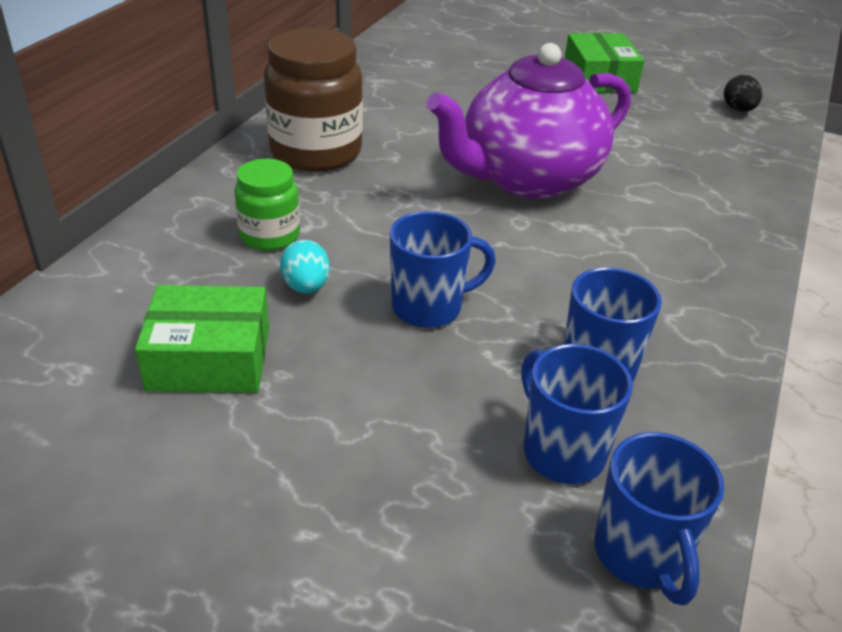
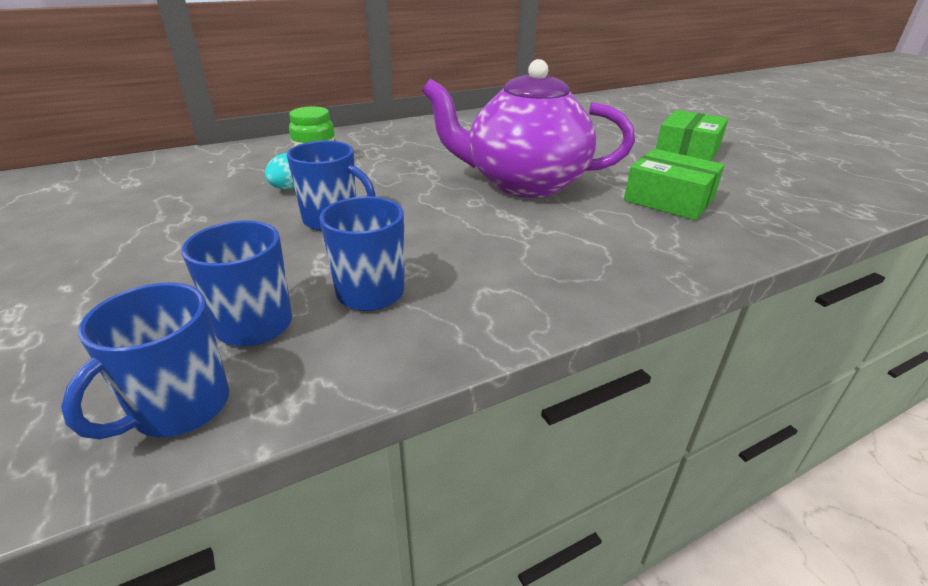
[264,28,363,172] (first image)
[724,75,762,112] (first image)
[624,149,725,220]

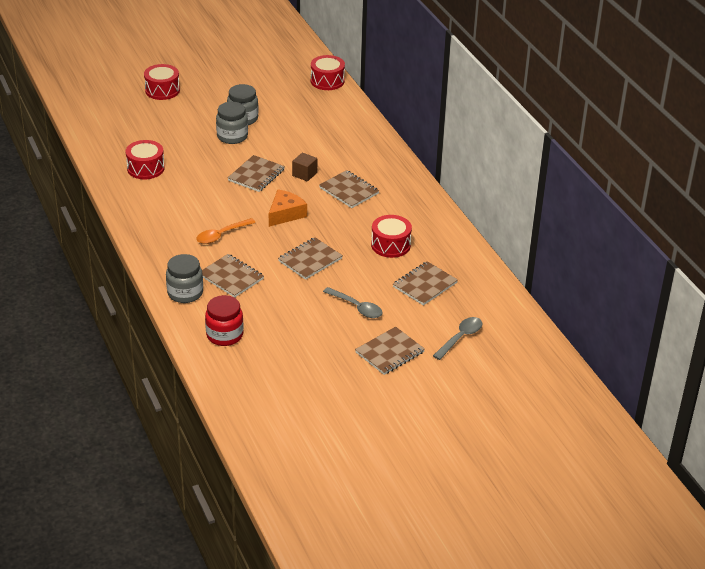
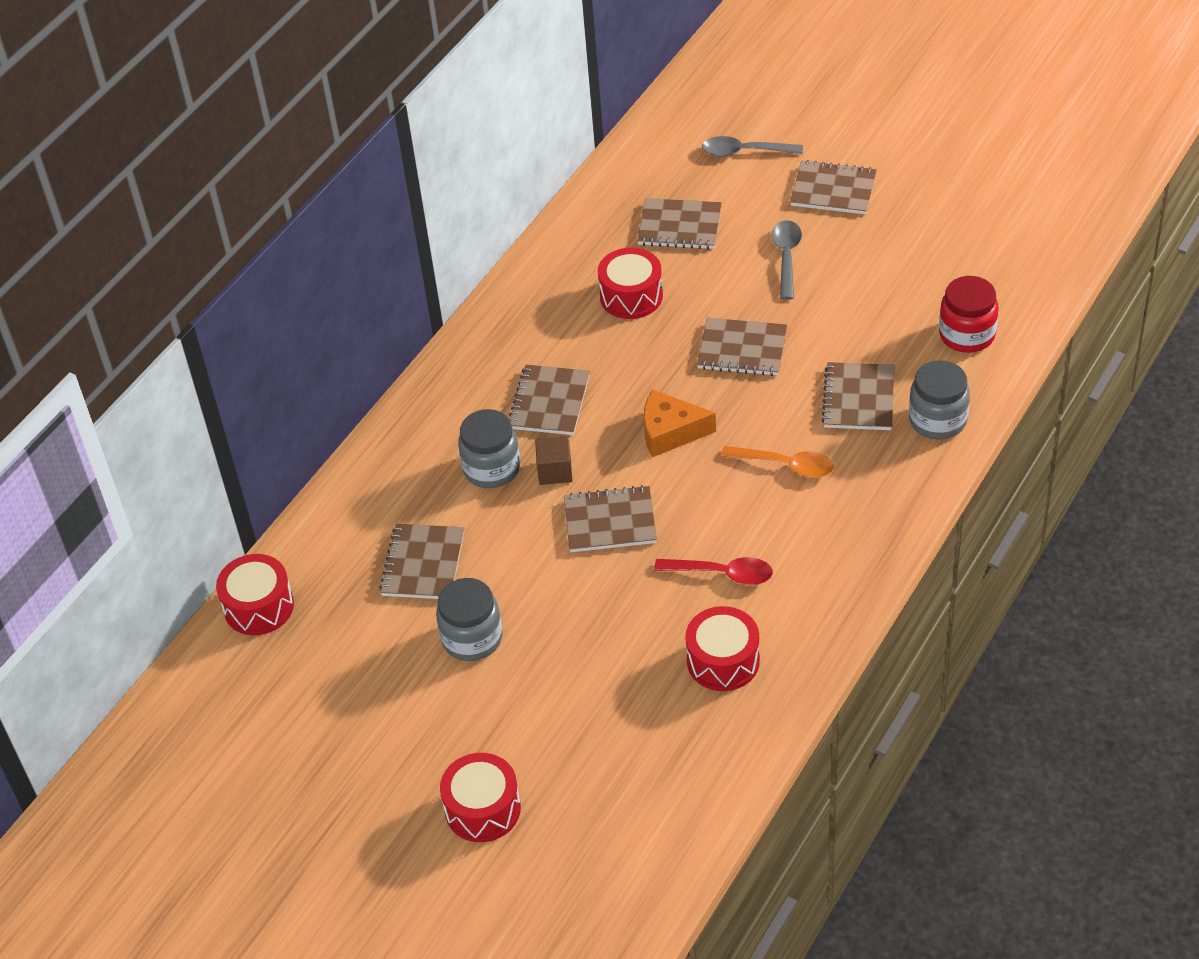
[379,524,464,599]
[654,557,773,585]
[458,409,520,488]

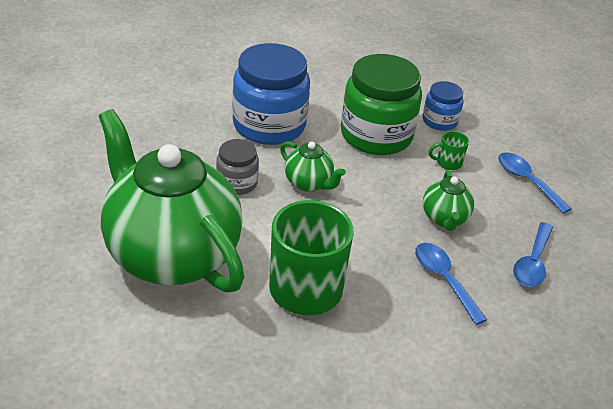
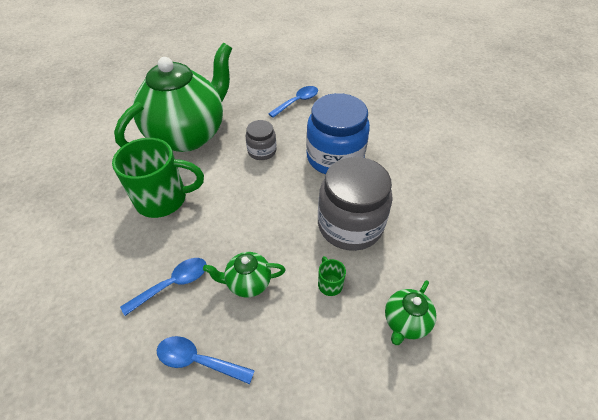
[422,81,463,131] (first image)
[385,280,436,345]
[268,86,318,118]
[318,157,393,251]

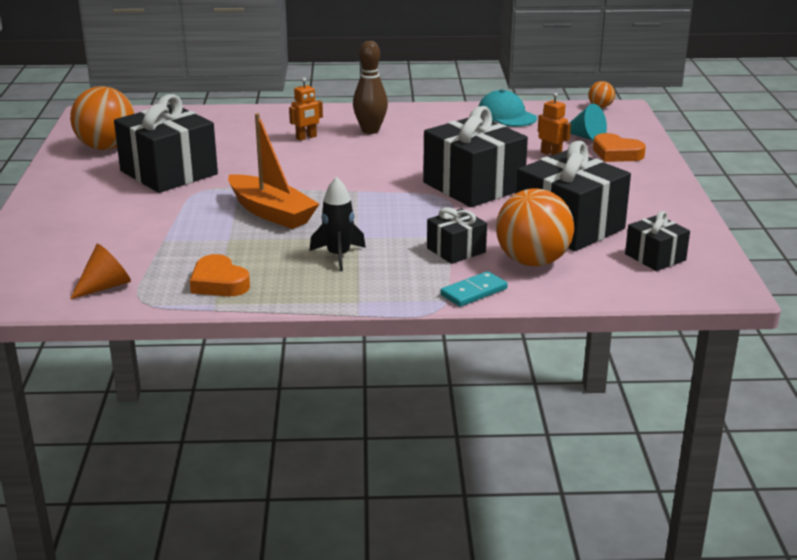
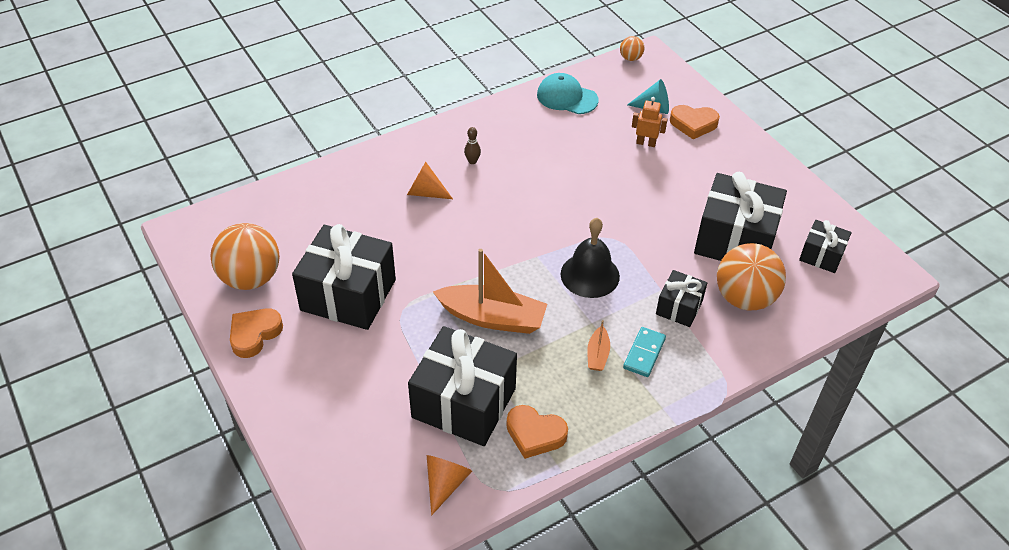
[230,308,283,358]
[561,218,620,298]
[408,326,517,446]
[623,327,666,377]
[407,162,453,199]
[587,320,610,371]
[464,127,481,164]

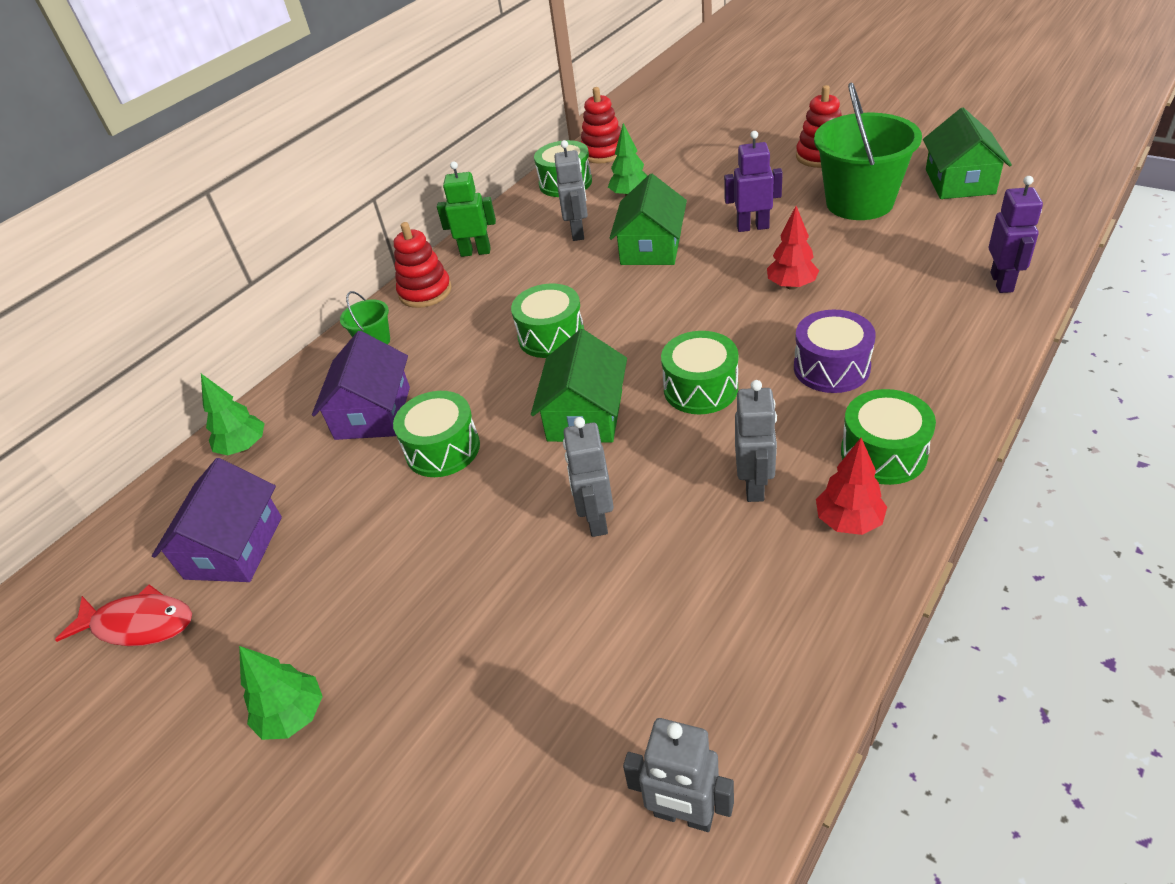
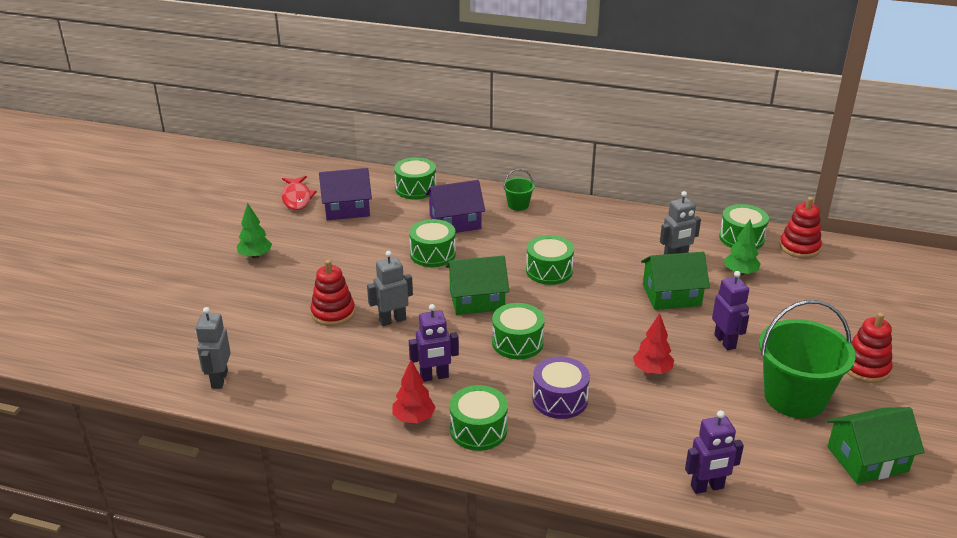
[437,161,496,257] (first image)
[311,260,355,326]
[394,157,437,200]
[409,304,459,382]

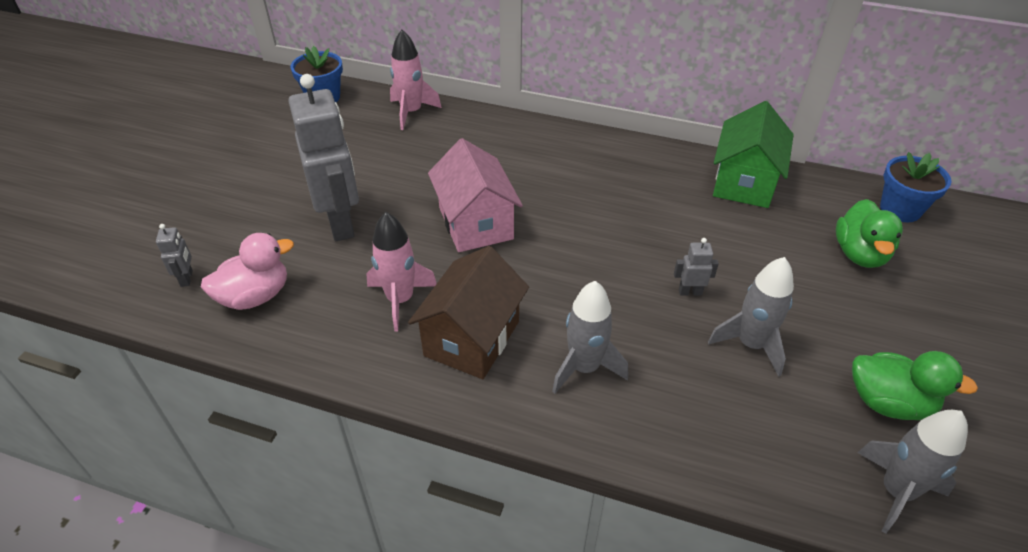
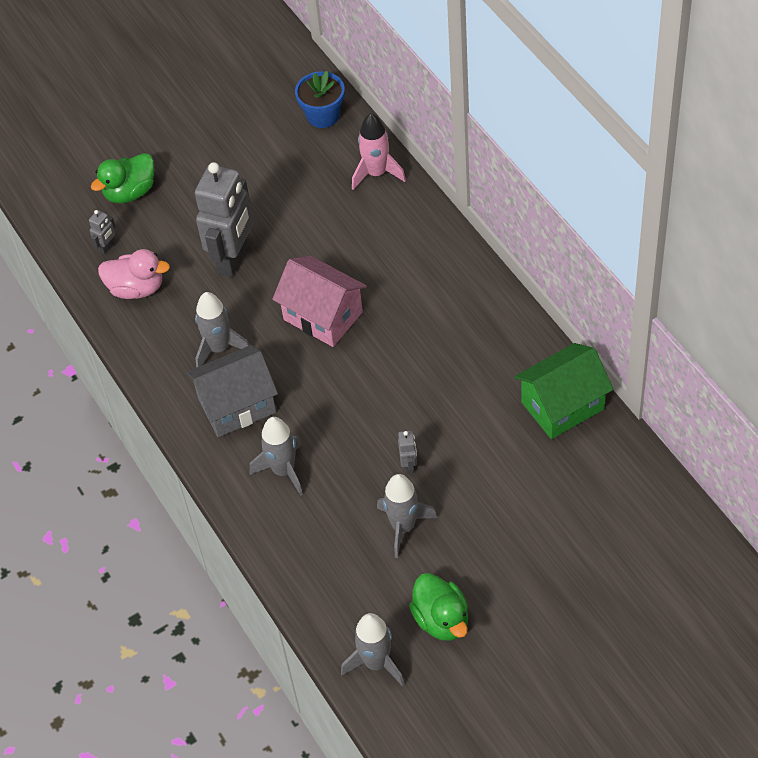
[880,152,952,222] (first image)
[91,153,154,203]
[195,292,250,368]
[186,345,278,437]
[272,256,367,347]
[398,431,417,474]

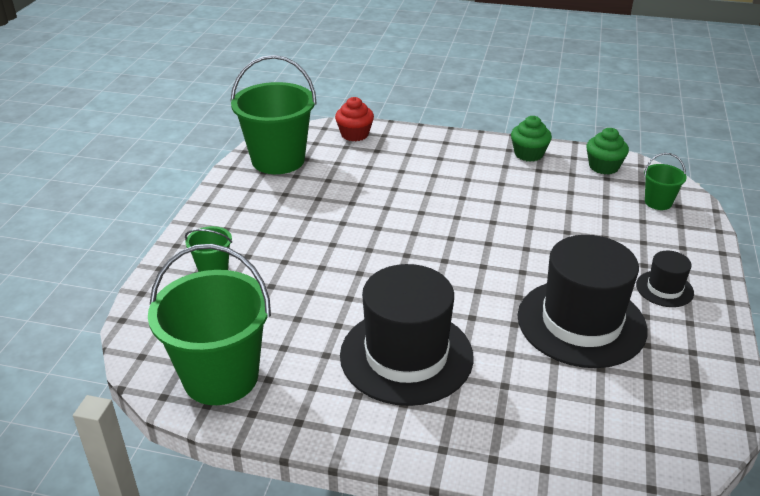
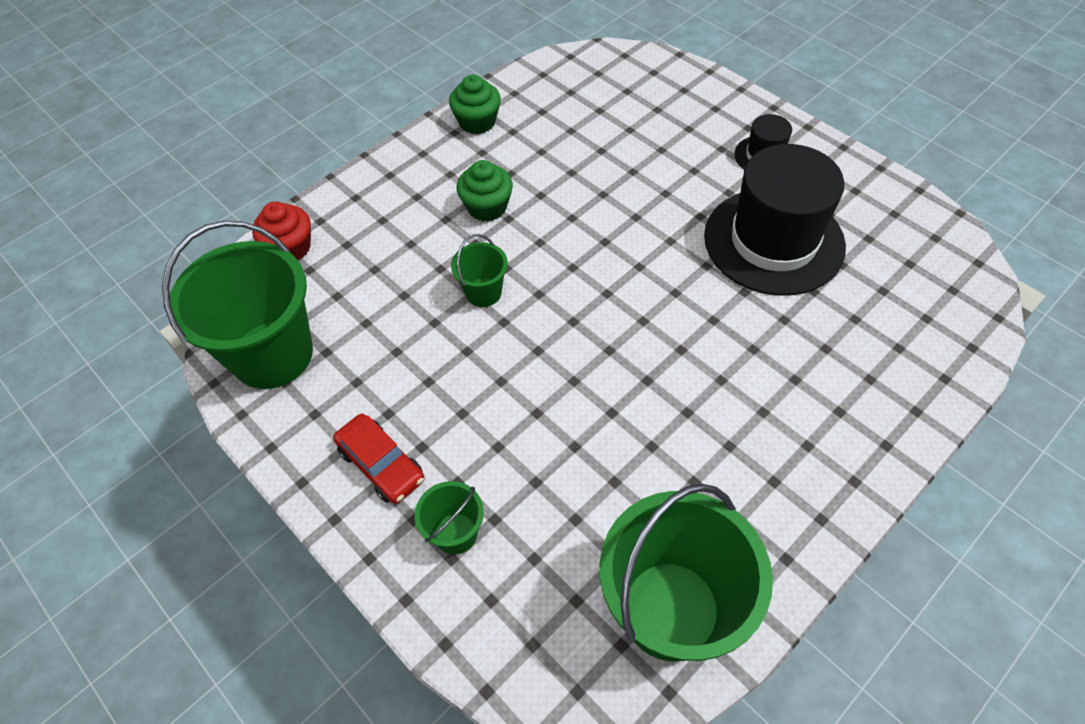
[340,264,474,406] (first image)
[333,414,425,504]
[456,160,513,222]
[451,234,508,307]

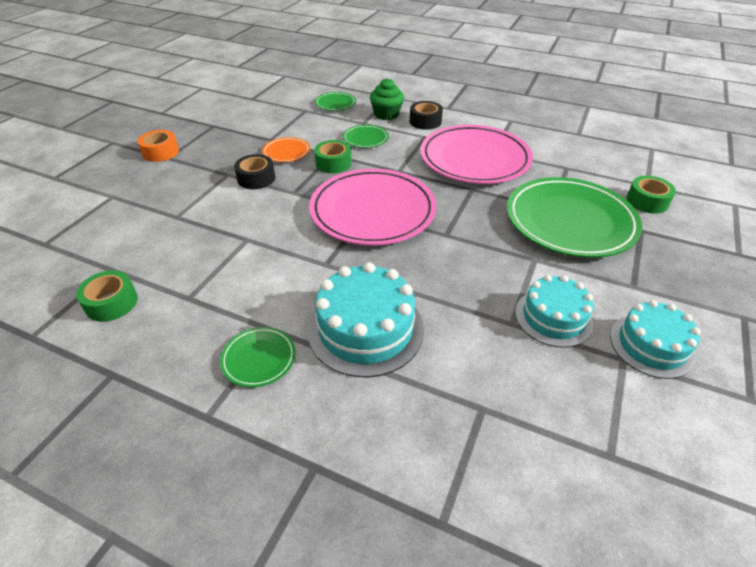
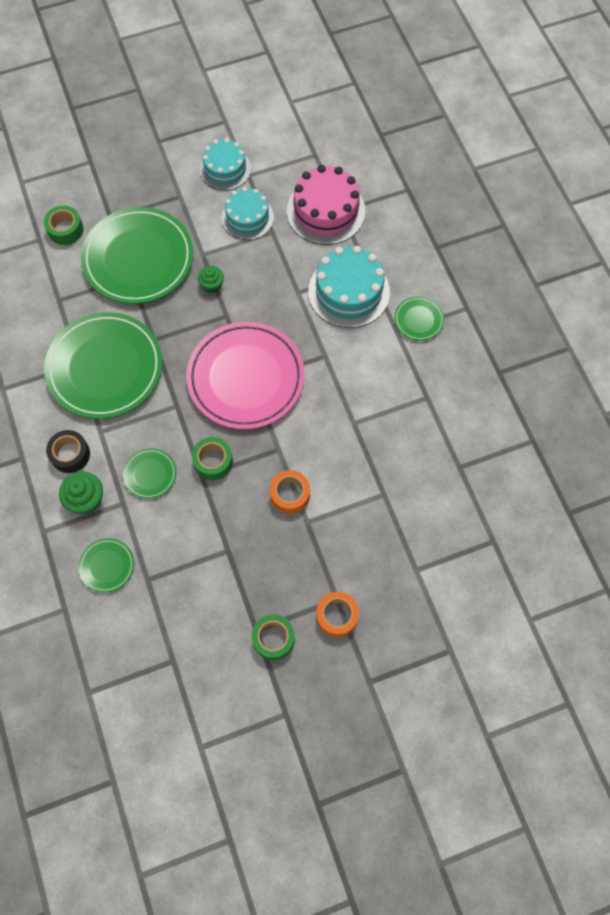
[262,137,310,162] (first image)
[198,266,224,293]
[287,165,365,245]
[252,615,295,660]
[270,470,310,514]
[44,312,162,419]

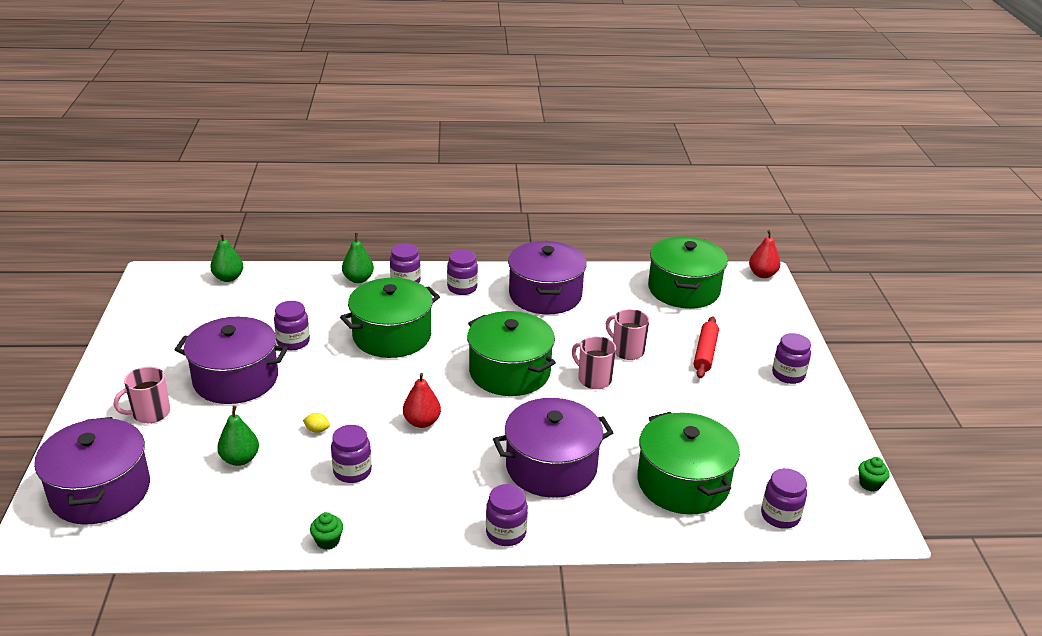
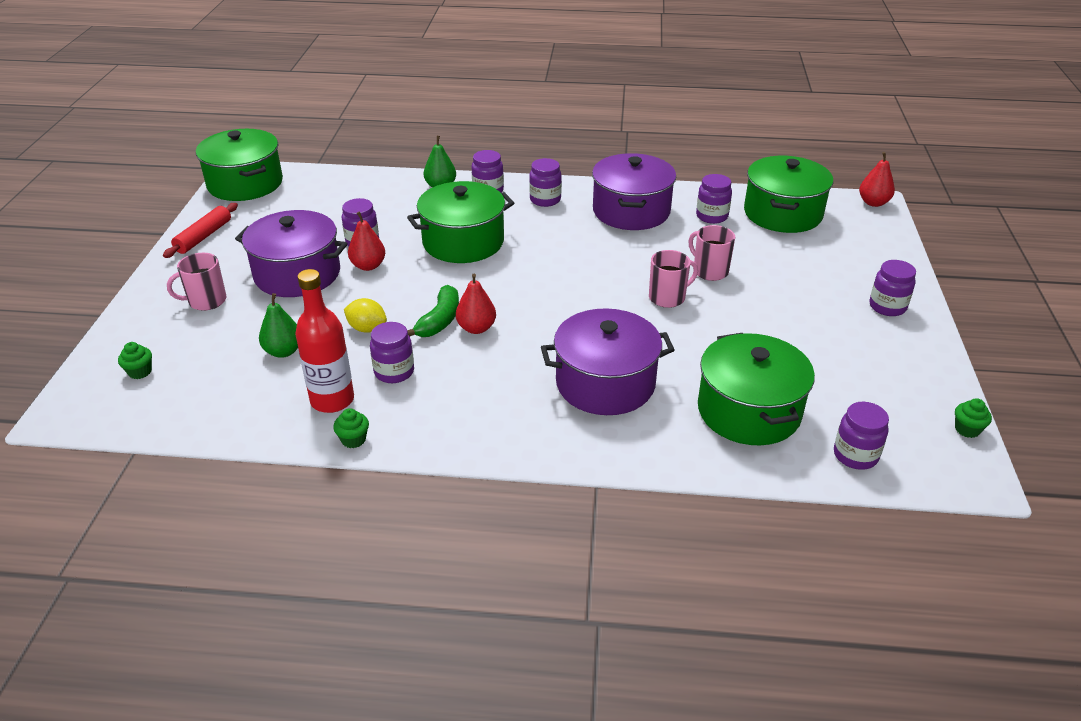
[210,233,243,282] (first image)
[295,269,354,413]
[348,212,385,271]
[408,285,459,337]
[196,129,283,201]
[696,174,732,224]
[163,203,238,258]
[118,342,152,379]
[649,250,698,308]
[344,298,387,333]

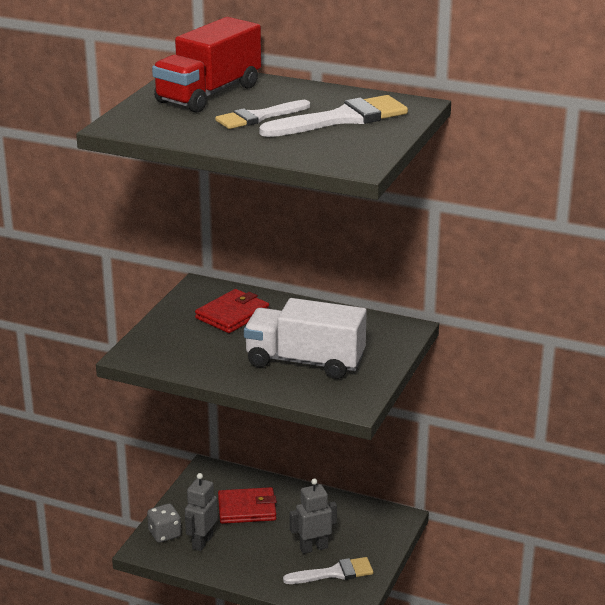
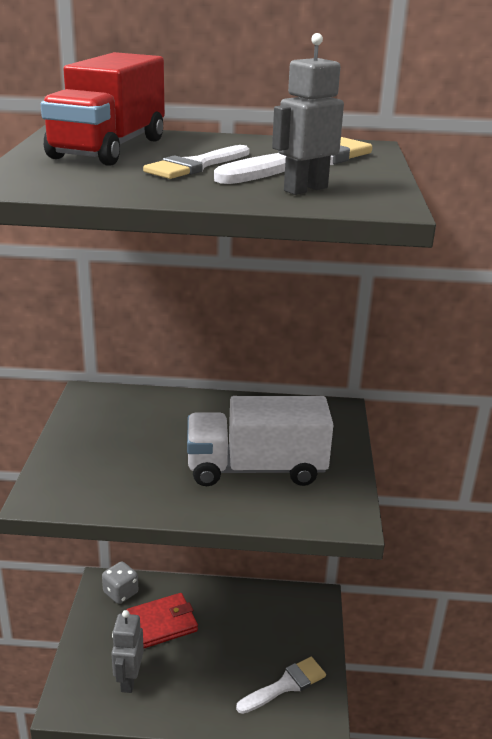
[195,289,269,333] (first image)
[102,561,138,604]
[272,33,344,195]

